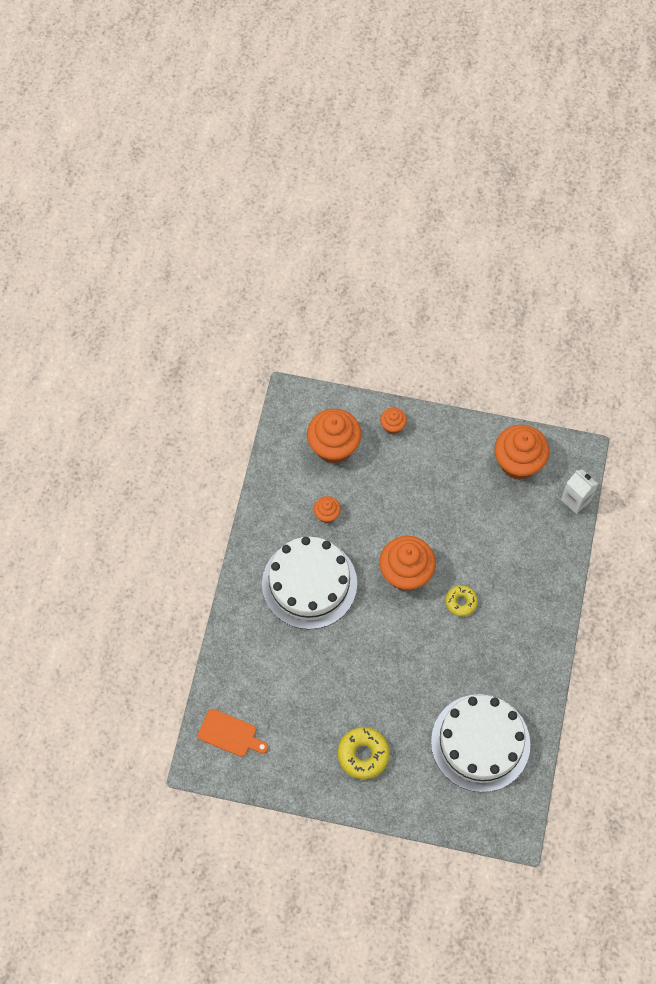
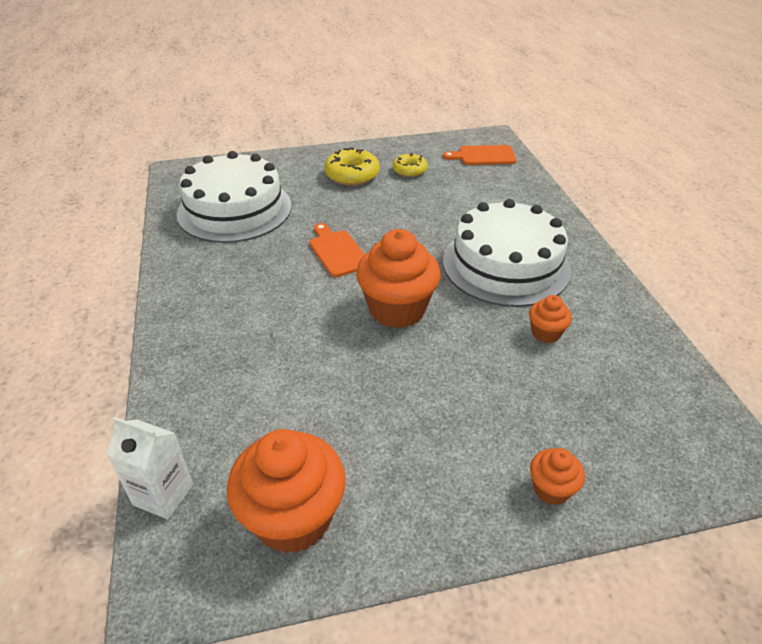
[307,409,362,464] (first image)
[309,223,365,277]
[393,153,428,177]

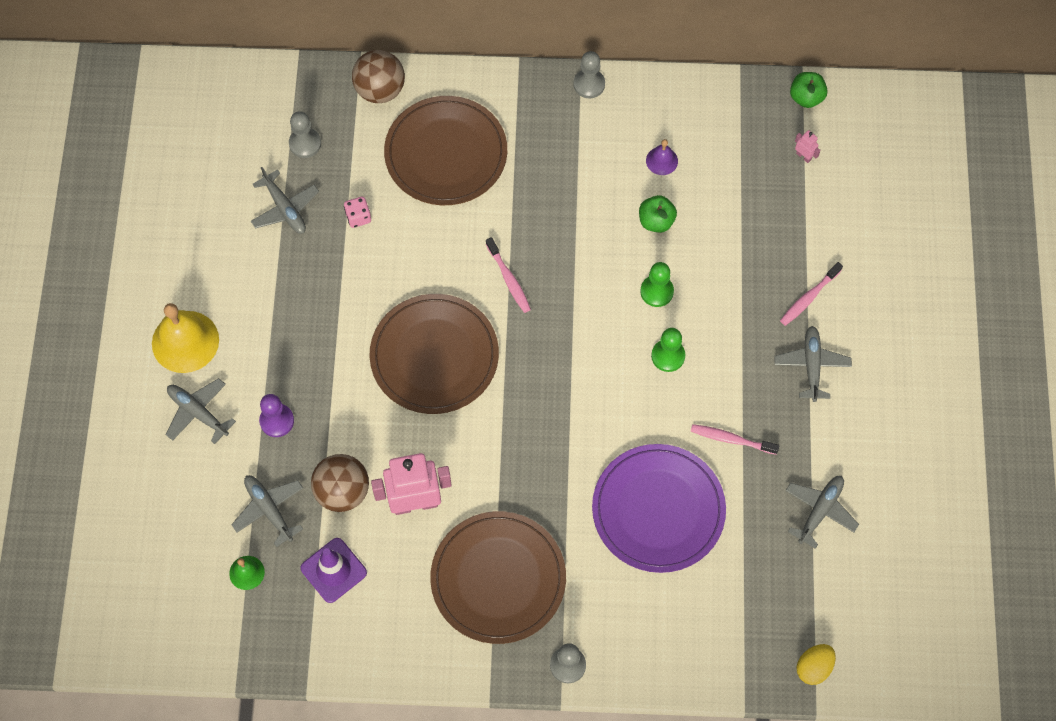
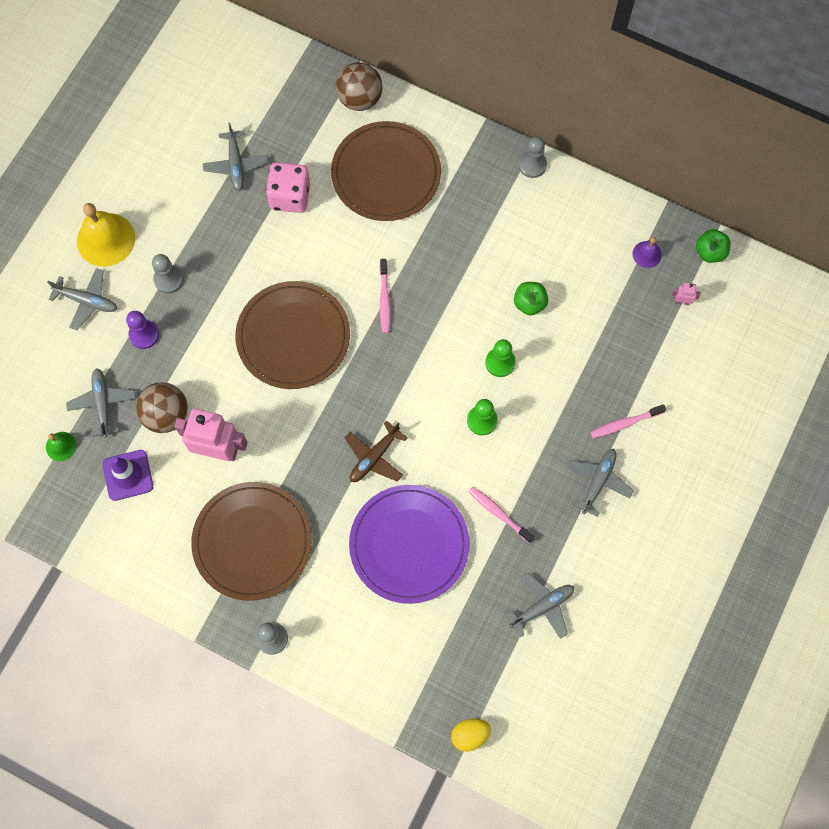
[345,421,408,482]
[152,254,184,293]
[632,237,662,268]
[47,268,117,330]
[672,283,701,305]
[266,162,310,213]

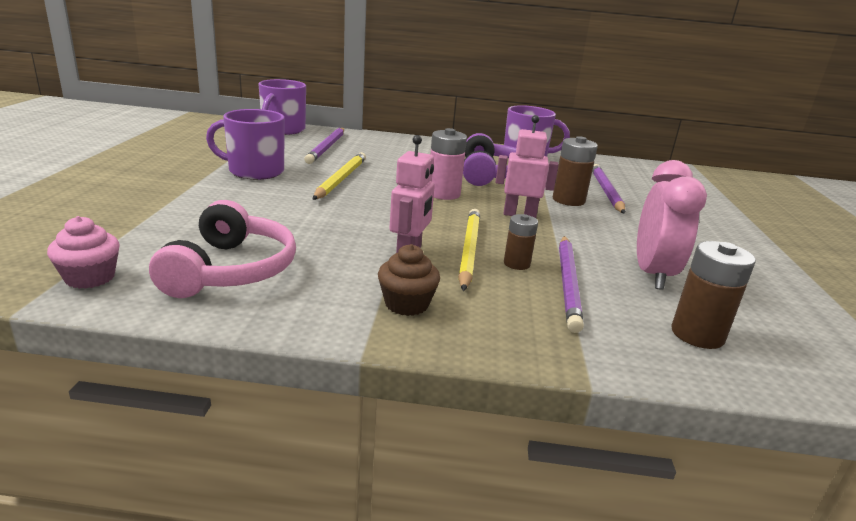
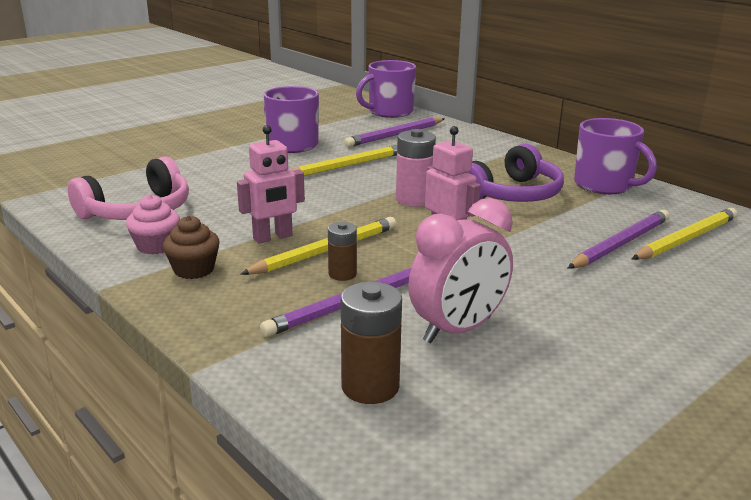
[553,136,598,206] (first image)
[632,208,738,260]
[126,194,180,255]

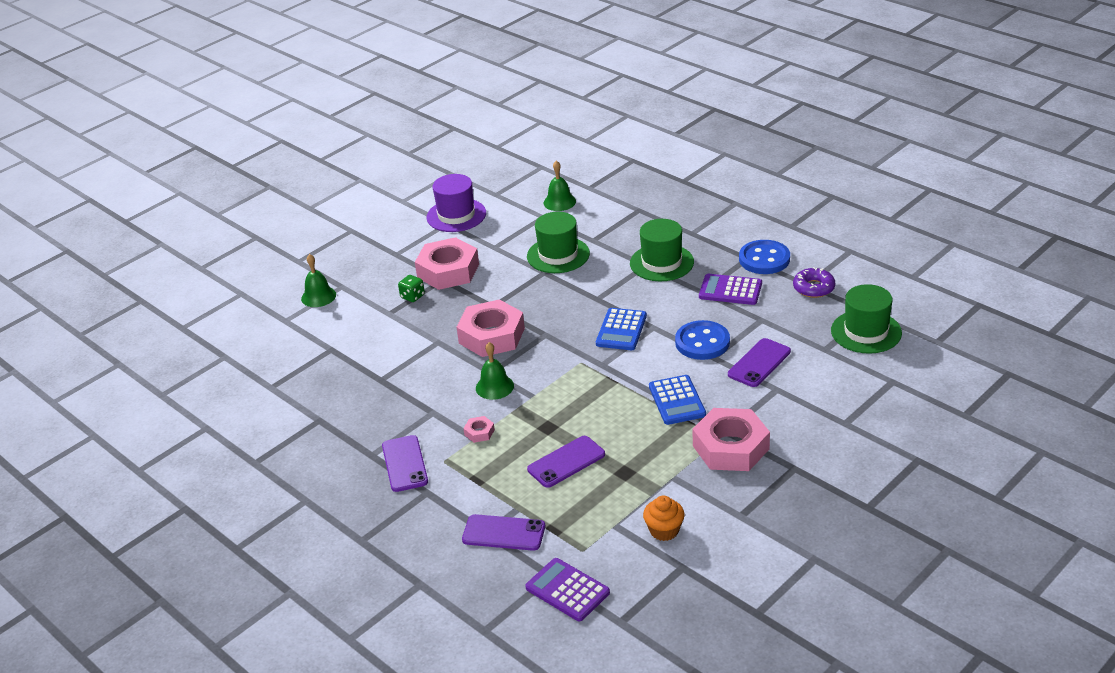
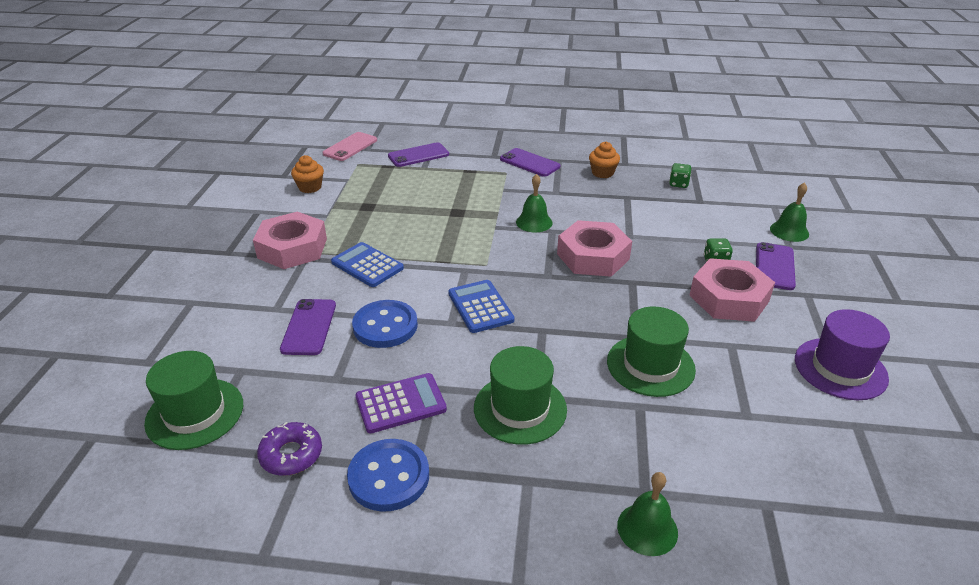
[463,416,495,443] (first image)
[589,142,620,178]
[669,163,691,188]
[756,242,796,290]
[617,472,678,556]
[322,132,377,161]

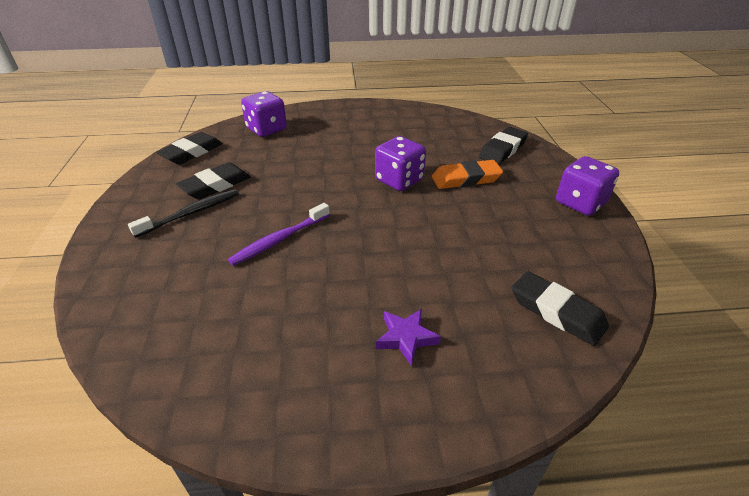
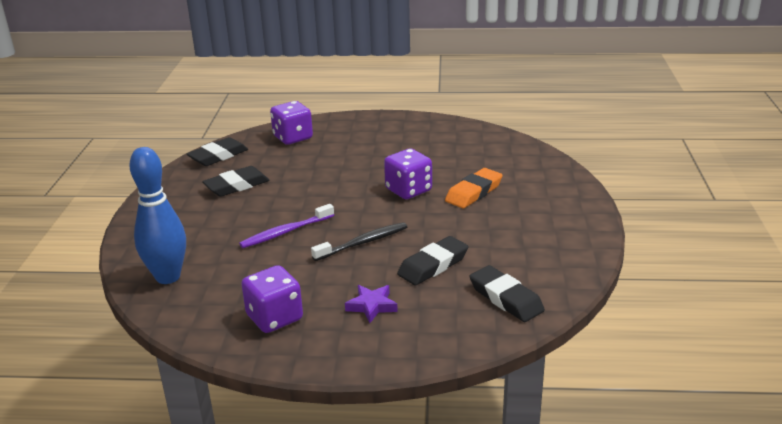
[129,147,186,284]
[311,222,407,261]
[397,236,468,285]
[241,265,303,333]
[445,168,503,208]

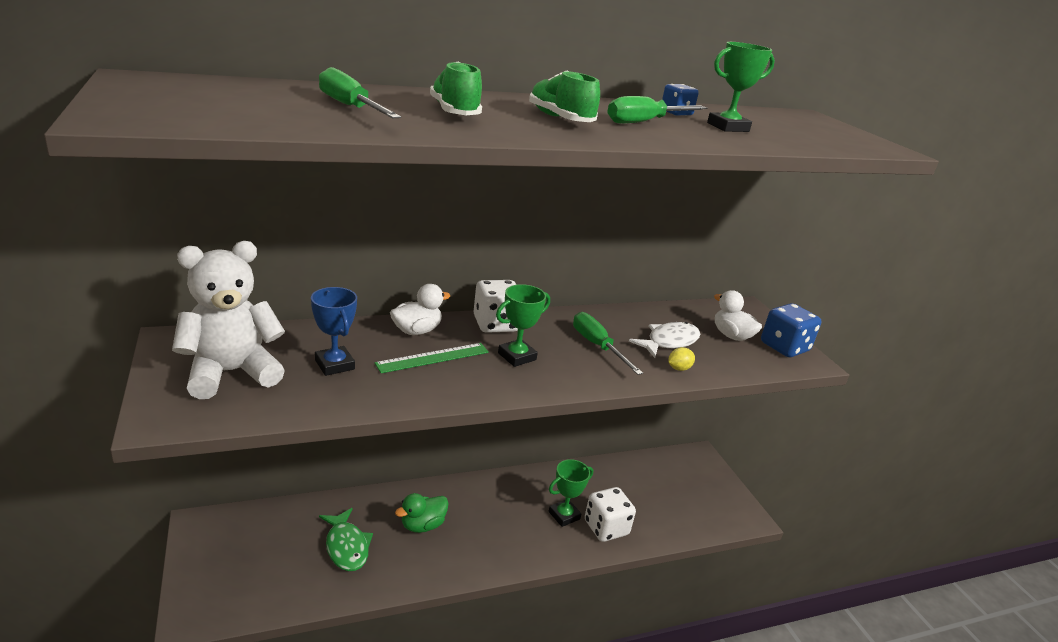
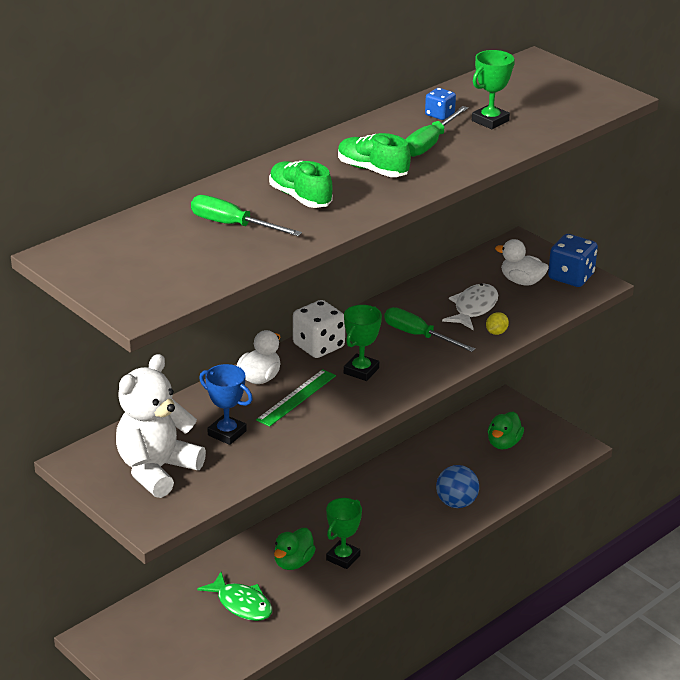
[488,412,524,449]
[326,498,362,569]
[436,465,479,508]

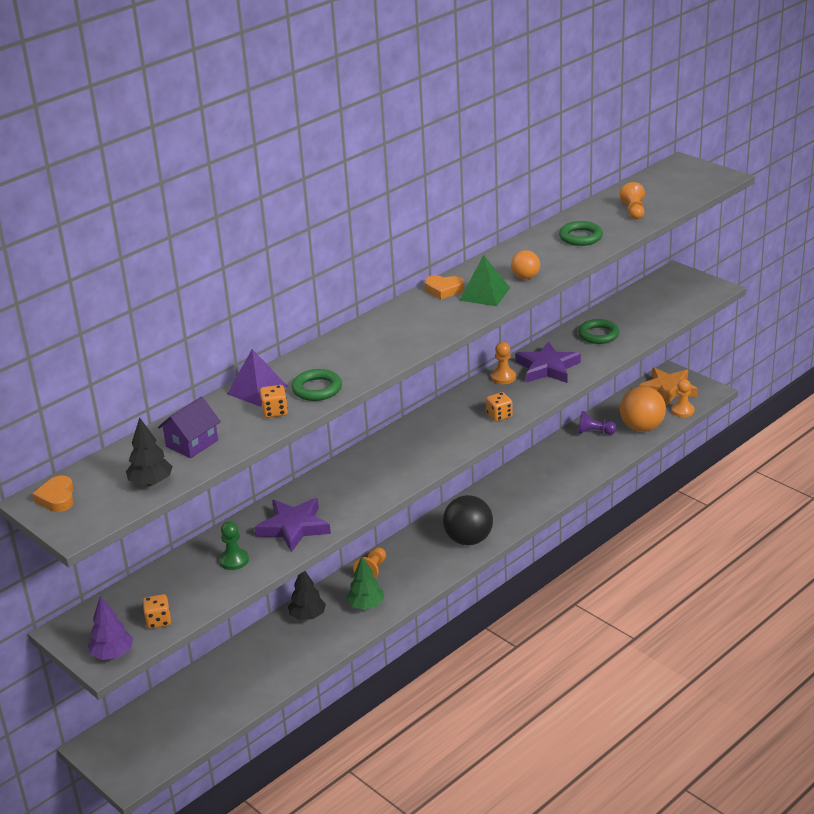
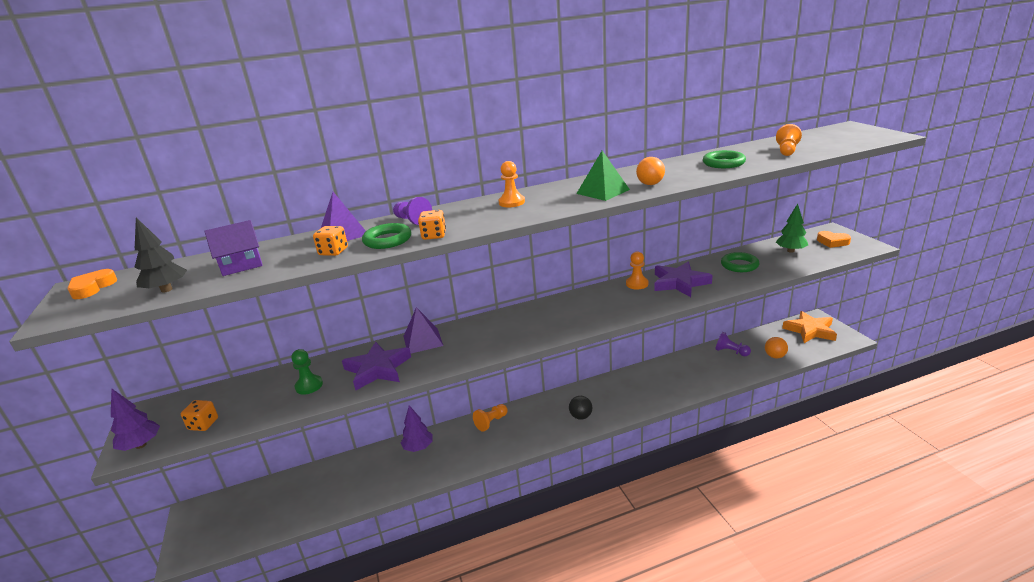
[393,197,432,225]
[404,307,443,353]
[776,204,808,253]
[817,231,851,248]
[418,210,446,240]
[499,161,525,207]
[401,405,432,452]
[569,396,592,420]
[765,337,788,358]

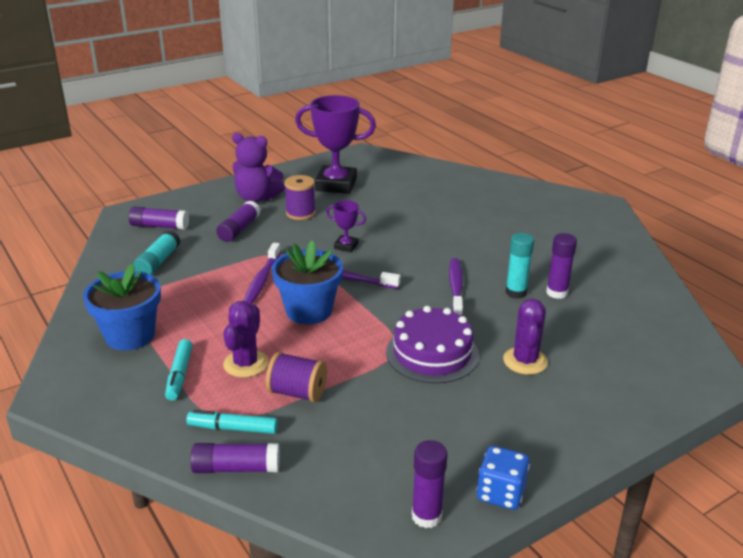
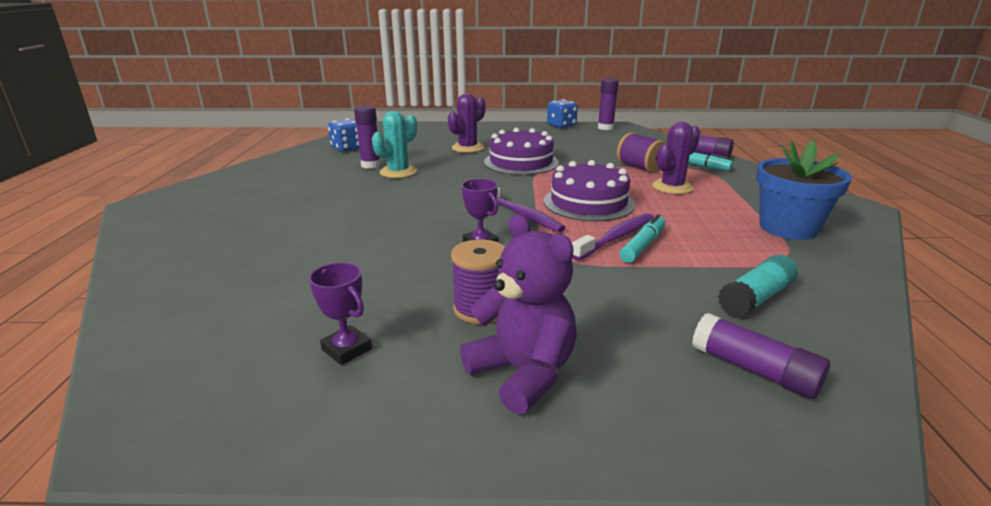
[216,201,261,242] (first image)
[449,258,463,316] (first image)
[328,119,359,152]
[620,214,665,263]
[544,160,635,221]
[372,111,417,178]
[309,262,372,365]

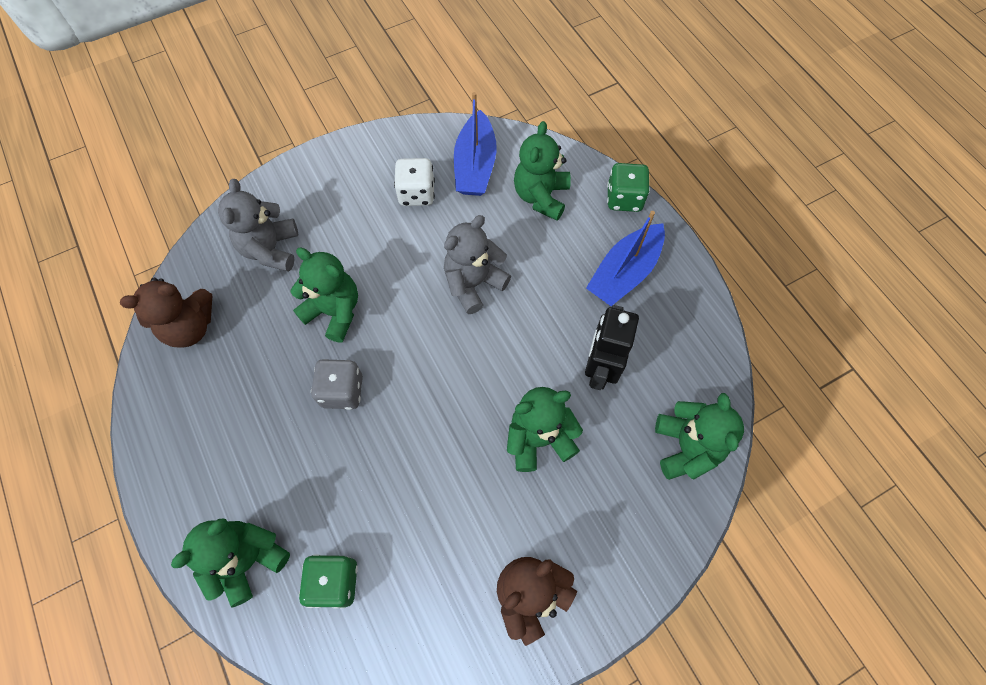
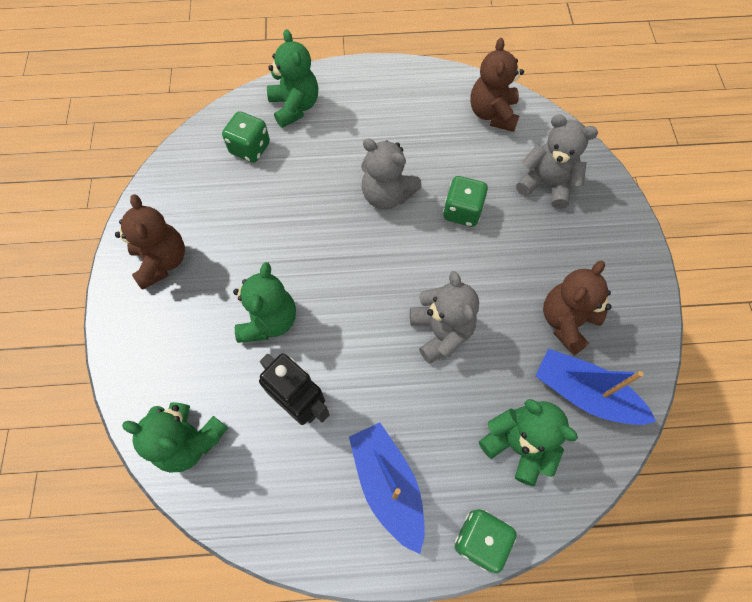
[443,176,488,227]
[361,138,422,210]
[543,260,612,356]

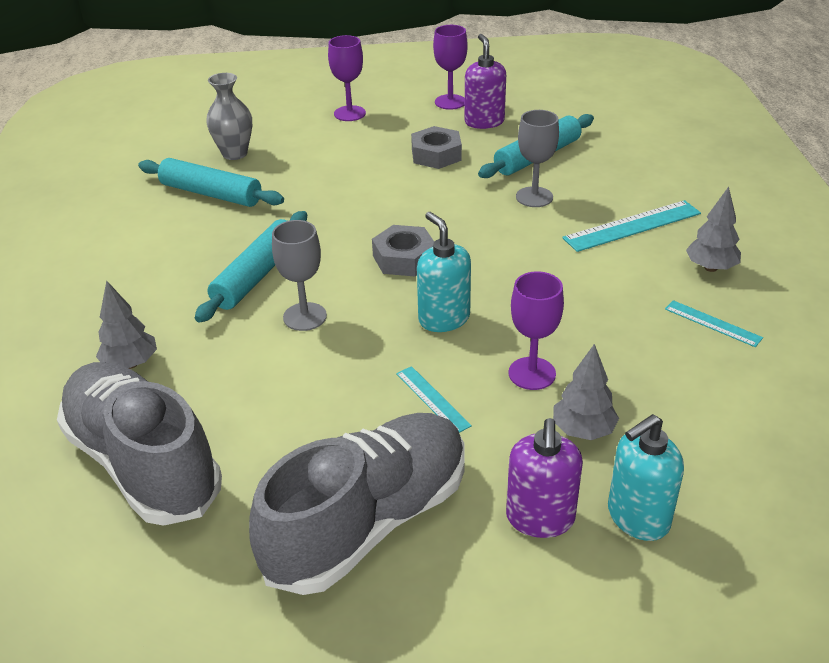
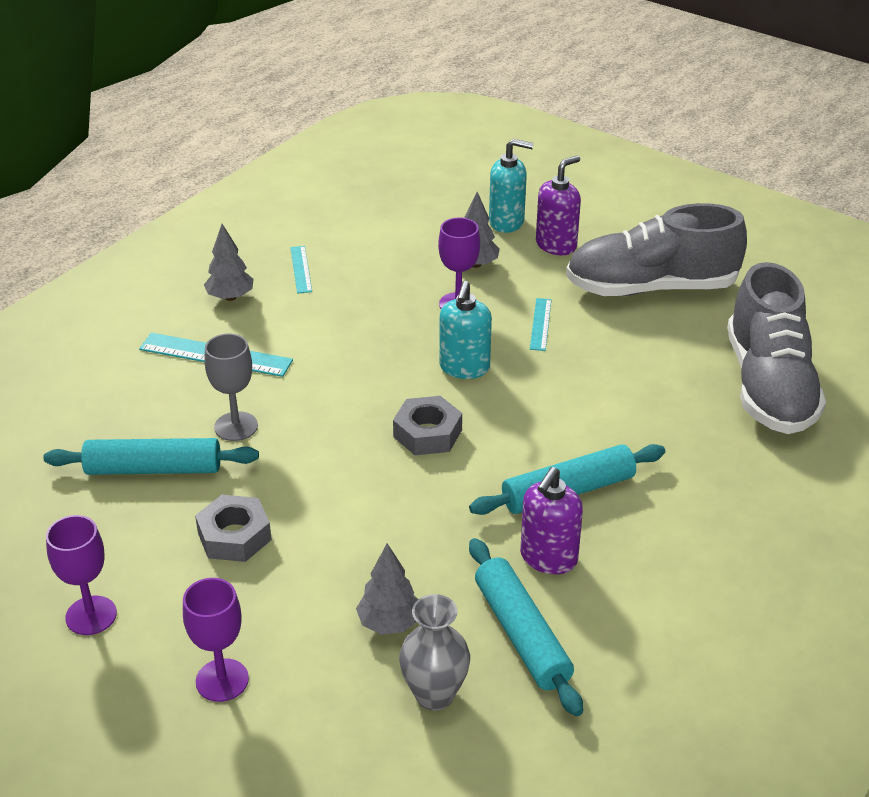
[272,220,327,331] (first image)
[356,543,418,635]
[520,467,583,574]

